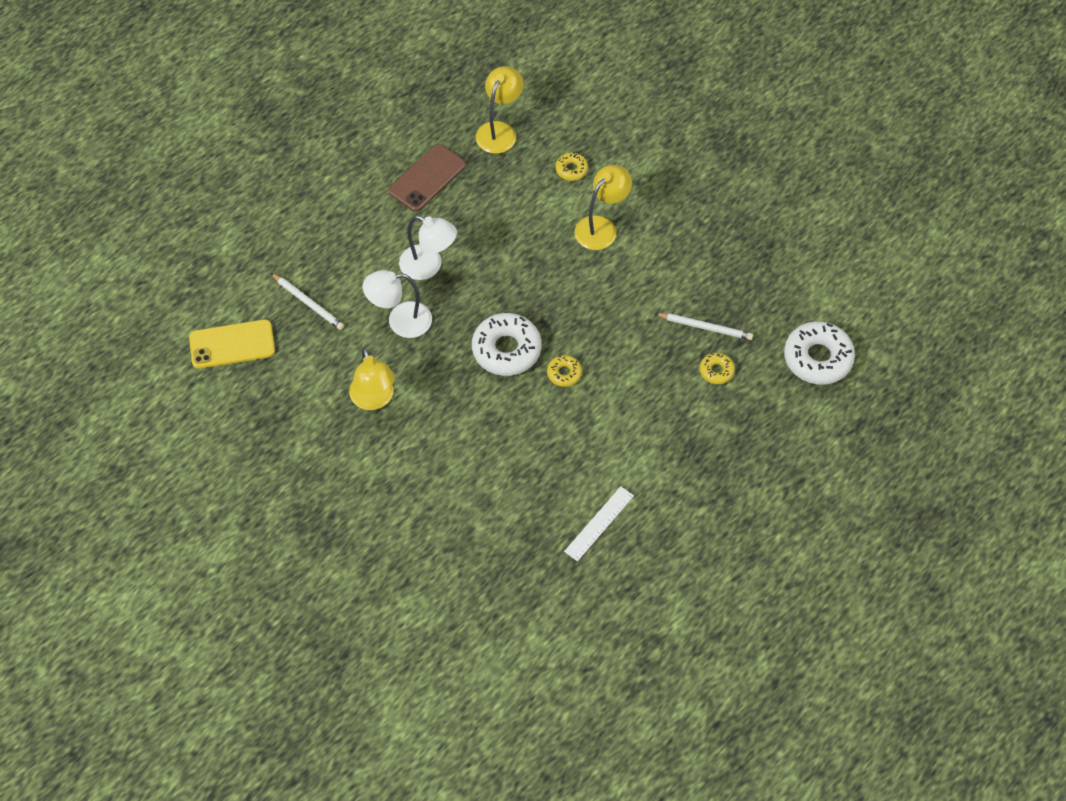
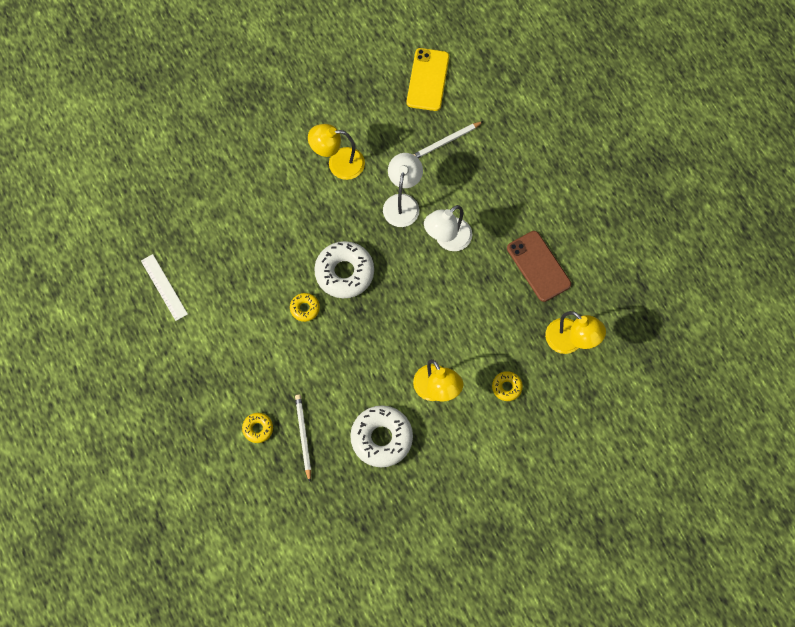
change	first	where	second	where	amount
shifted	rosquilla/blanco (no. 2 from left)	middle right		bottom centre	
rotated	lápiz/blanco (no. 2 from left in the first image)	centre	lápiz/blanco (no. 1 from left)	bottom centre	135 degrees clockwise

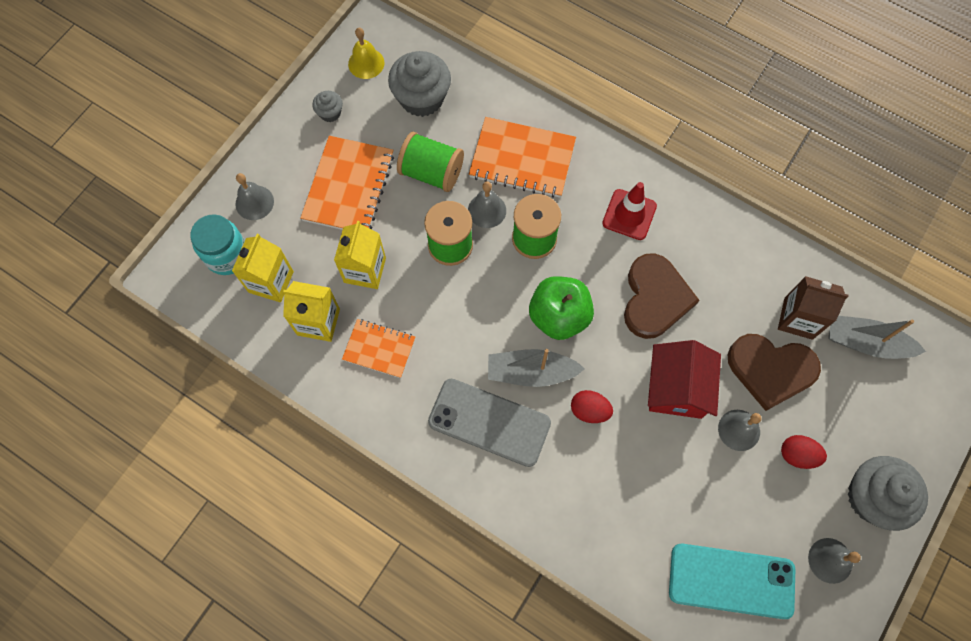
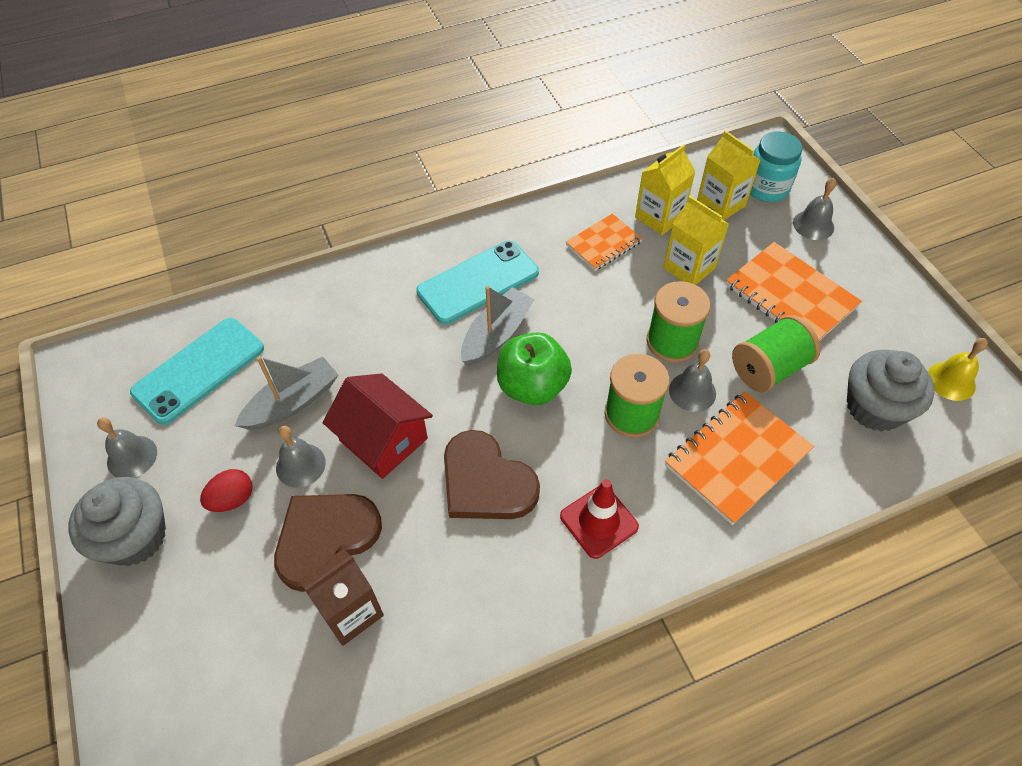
change	first	where	second	where	amount
gone	magdalena/gris (no. 1 from left)	top centre			
gone	huevo/rojo (no. 1 from left)	centre			
shifted	barco/gris (no. 2 from left in the first image)	middle right	barco/gris (no. 1 from left)	middle left	
repainted	móvil/gris	centre	móvil/turquesa (no. 2 from left)	centre	

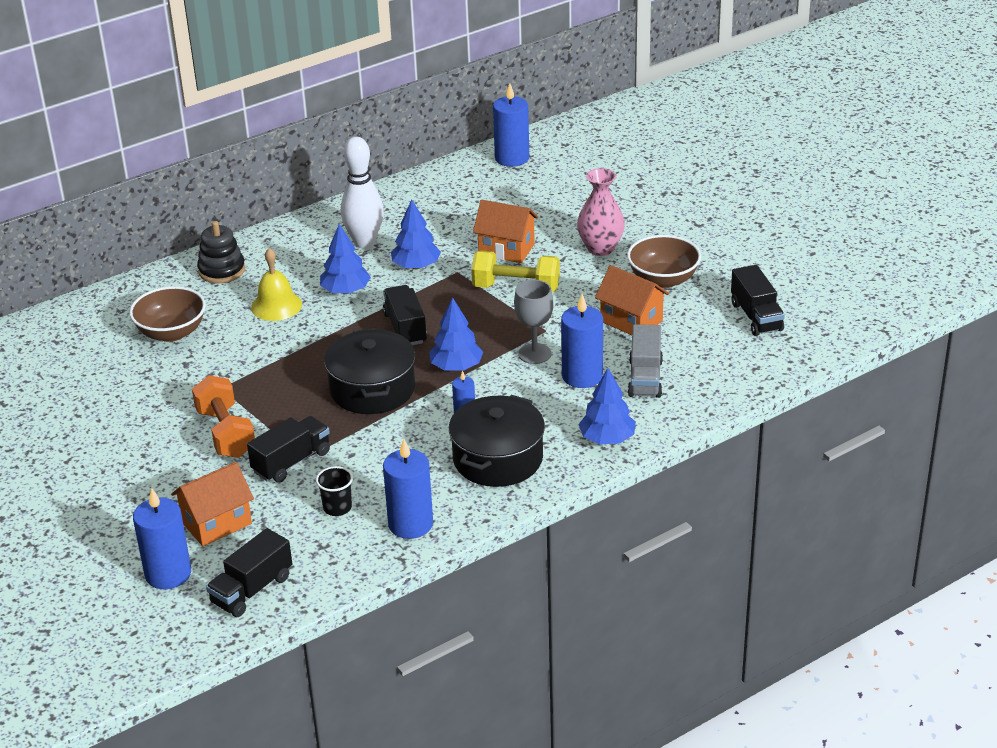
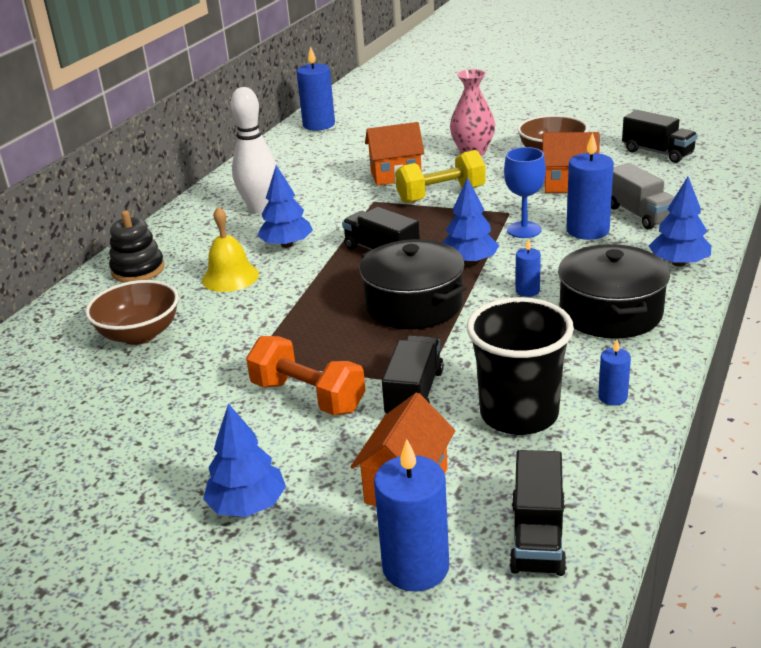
change	first	where	second	where	amount
shifted	árbol/azul (no. 2 from left in the first image)	top centre	árbol/azul (no. 1 from left)	bottom left	
repainted	copa/gris	centre	copa/azul	top right	
scaled	vaso/negro	centre		middle right	x2.17
scaled	vela/azul (no. 2 from left in the first image)	centre	vela/azul (no. 5 from left)	middle right	x0.52

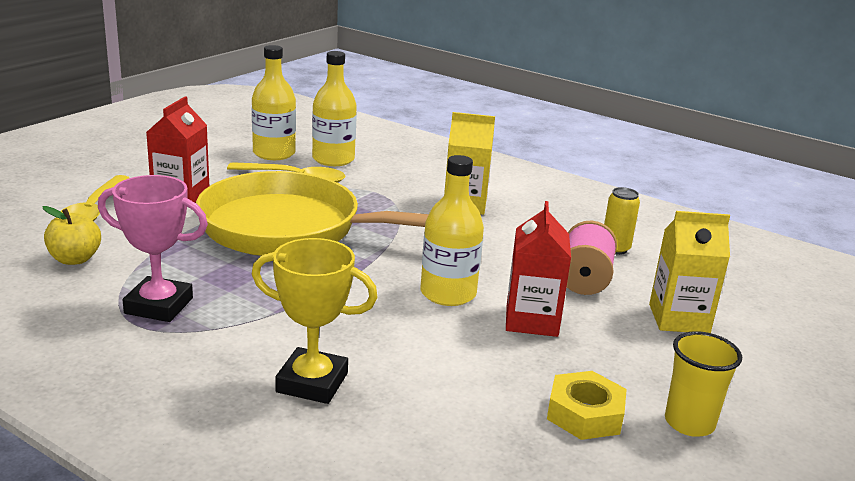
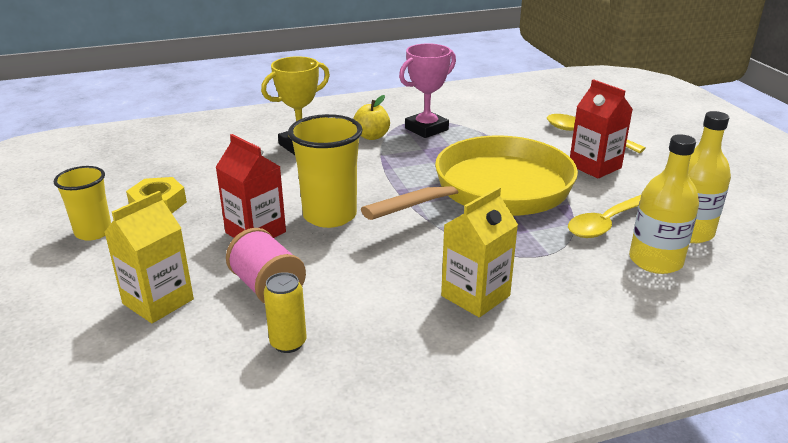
change	first	where	second	where	amount
shifted	manzana/amarillo	middle left		top centre	
swapped	botella/amarillo (no. 3 from left)	centre	vaso/amarillo (no. 2 from left)	centre	

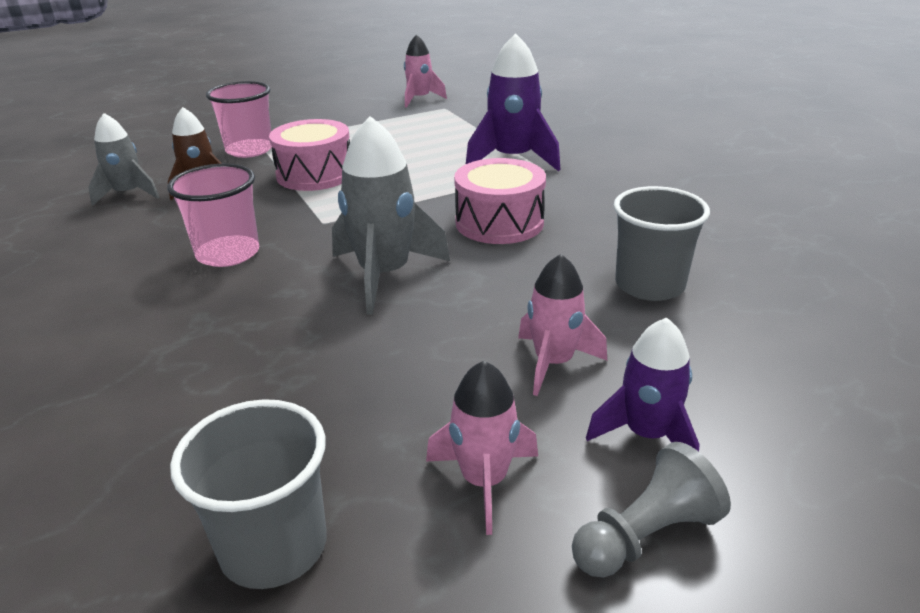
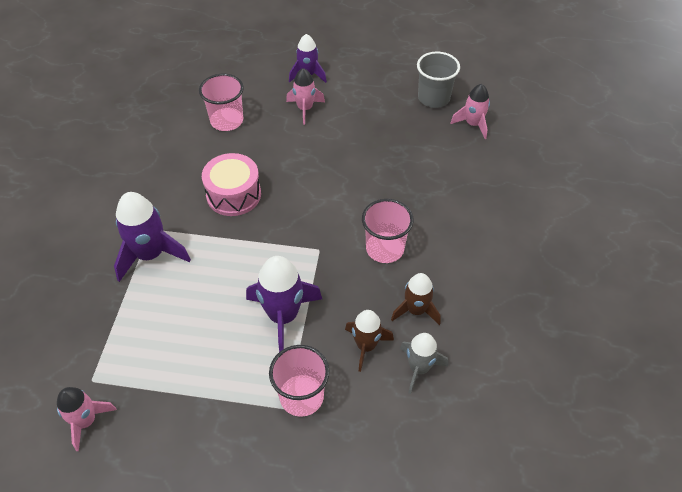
change	first	where	second	where	amount
gone	cohete/gris (no. 2 from left)	centre			
gone	peón/gris	bottom right			
new			cohete/marrón (no. 2 from left)	centre	
shifted	cohete/rosa (no. 2 from left in the first image)	bottom centre	cohete/rosa (no. 3 from left)	top right	
swapped	tambor/rosa (no. 1 from left)	top centre	cohete/morado (no. 2 from left)	centre	
repainted	vaso/gris (no. 2 from left)	middle right	vaso/rosa (no. 1 from left)	top left	

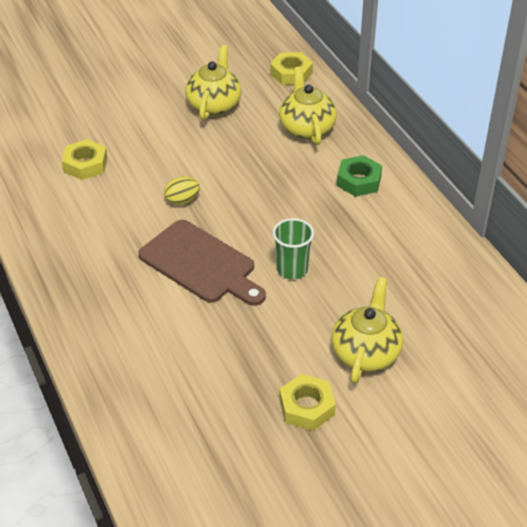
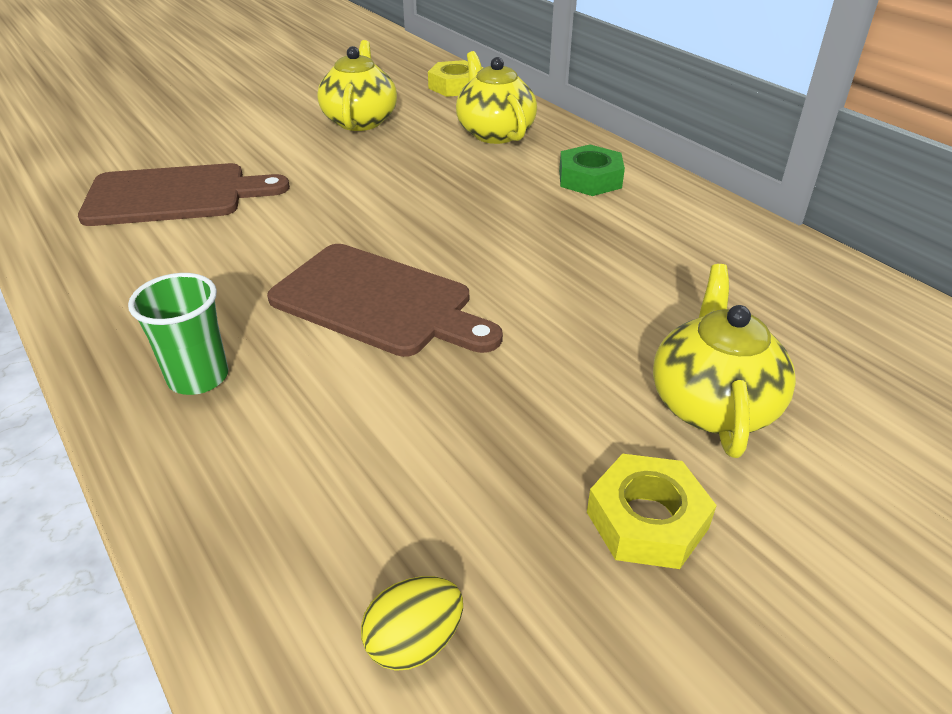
change	first	where	second	where	amount
shifted	huevo/amarillo	centre		bottom centre	
shifted	vaso/verde	centre		middle left	
swapped	tuerca/amarillo (no. 1 from left)	top left	tabla de cortar/marrón (no. 1 from left)	top left	

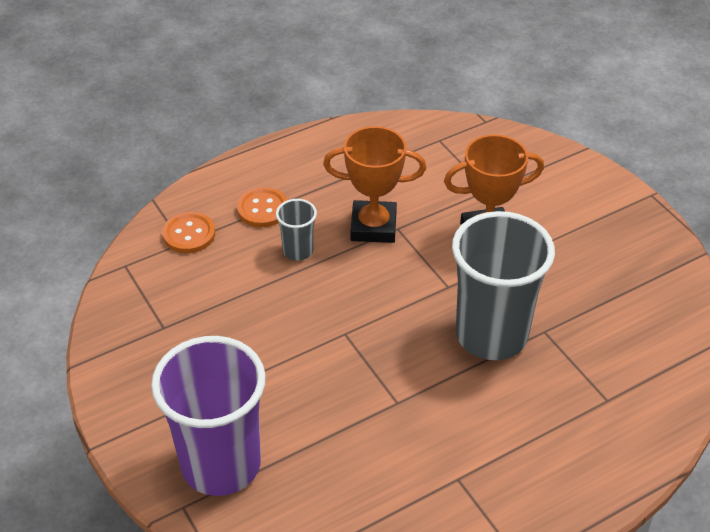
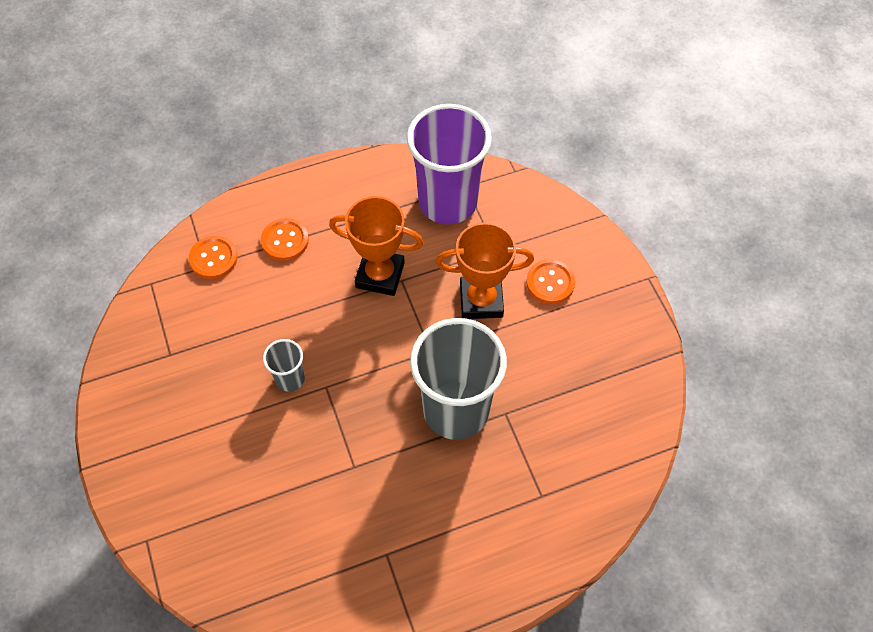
change	first	where	second	where	amount
new			botón/naranja (no. 3 from left)	centre	
shifted	vaso/morado	bottom left		top centre	
shifted	vaso/gris (no. 1 from left)	centre		middle left	

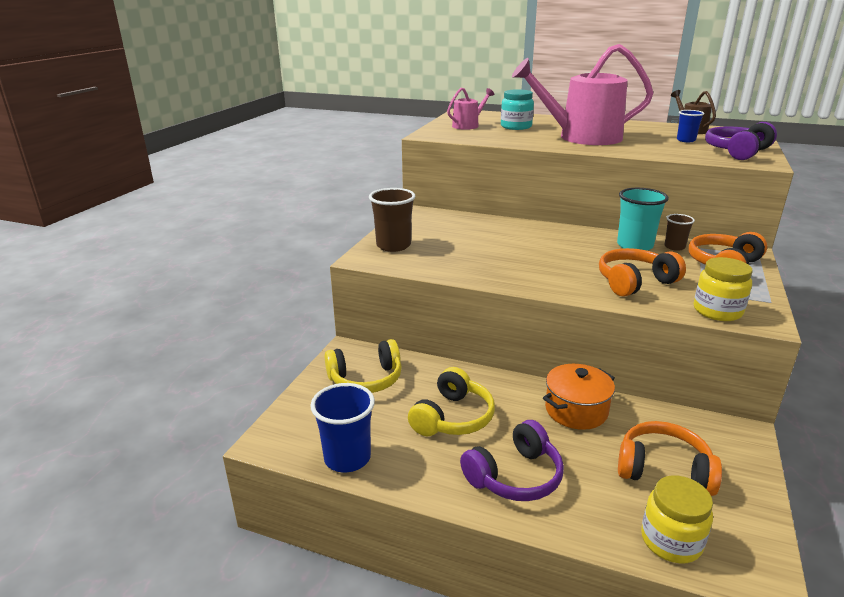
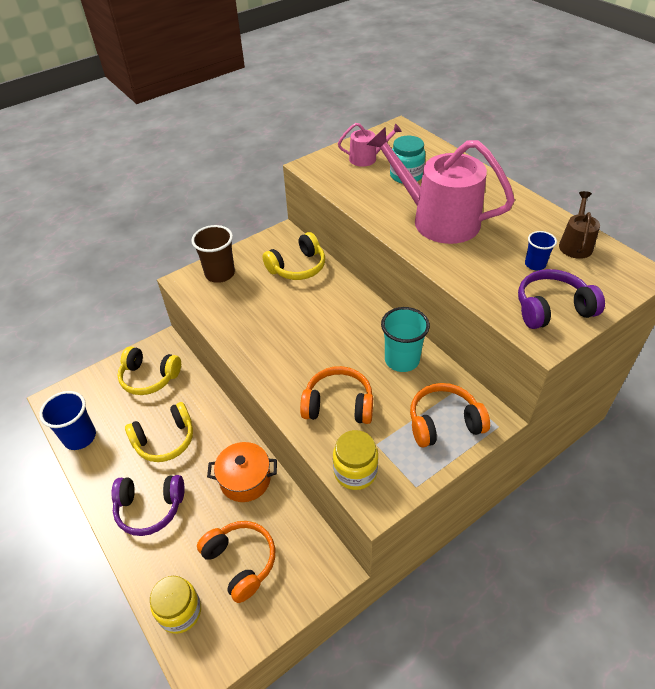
change	first	where	second	where	amount
gone	vaso/marrón (no. 2 from left)	middle right			
new			auriculares/amarillo (no. 3 from left)	centre	

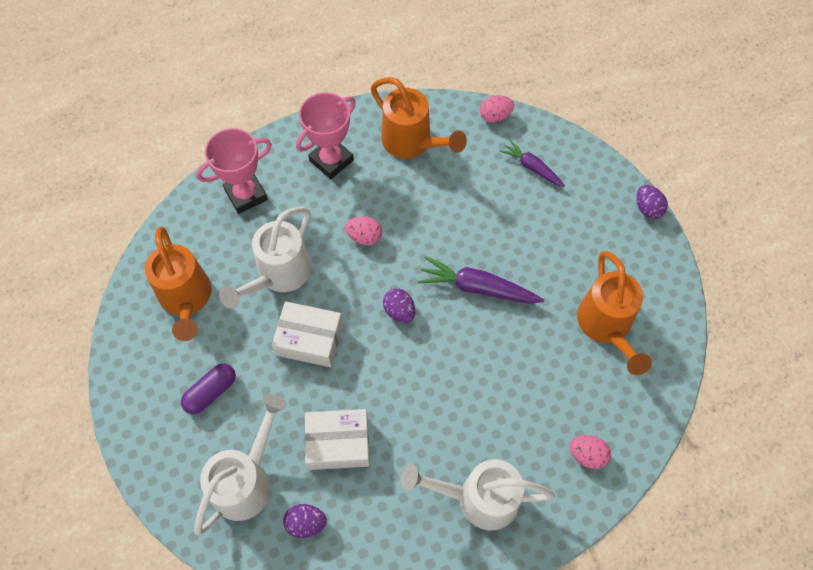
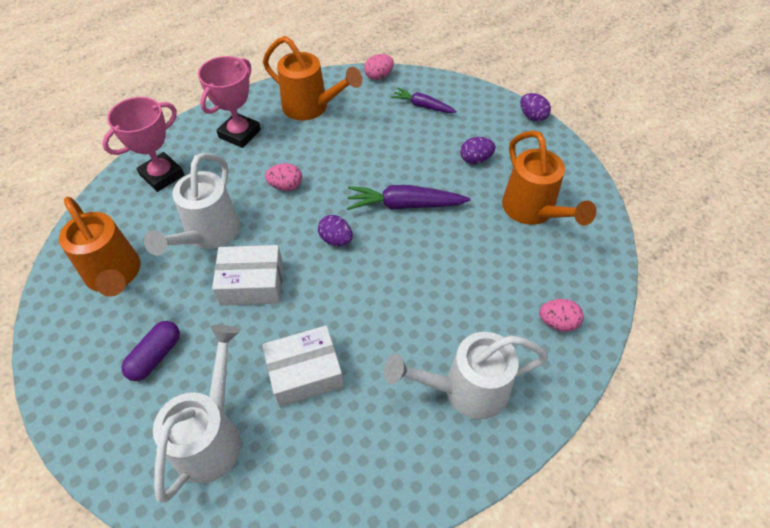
change	first	where	second	where	amount
shifted	huevo/morado (no. 1 from left in the first image)	bottom centre	huevo/morado (no. 2 from left)	top centre	

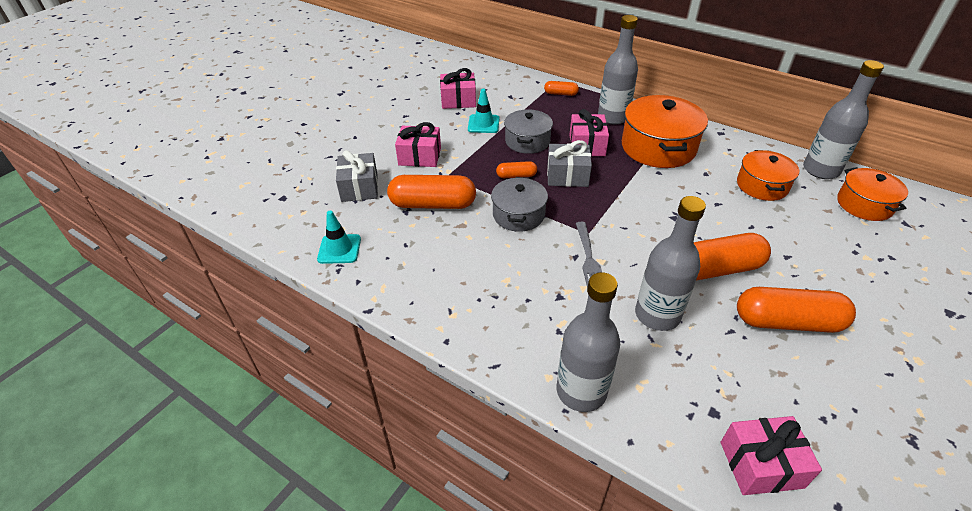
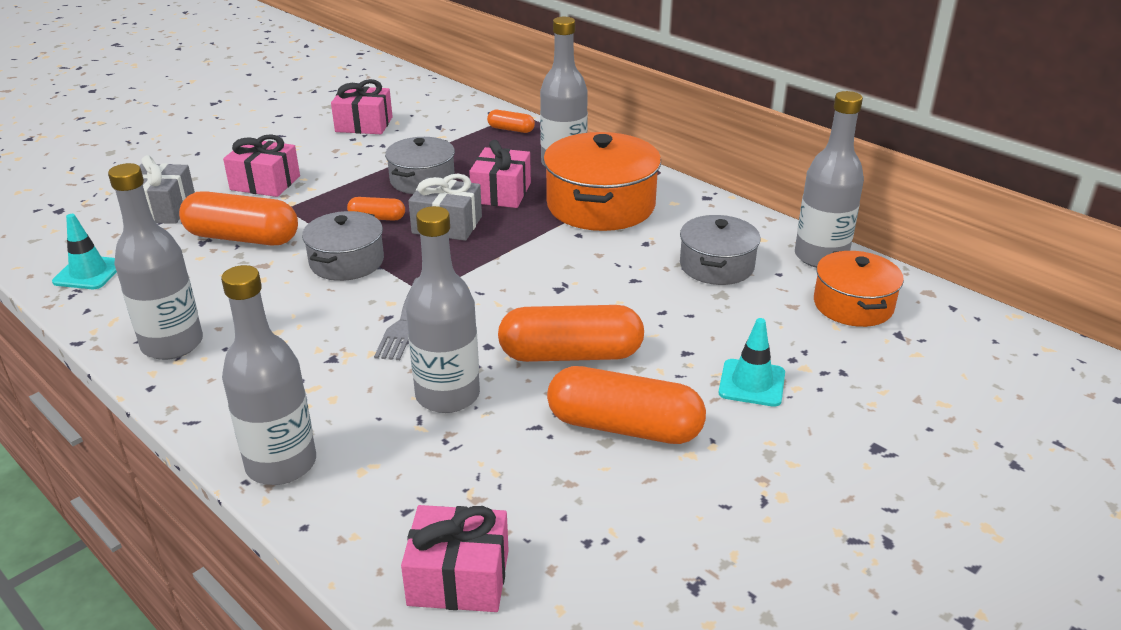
change	first	where	second	where	amount
new			botella/gris (no. 1 from left)	middle left	
shifted	cono de tráfico/turquesa (no. 2 from left)	top centre		middle right	
repainted	olla/naranja (no. 2 from left)	middle right	olla/gris (no. 3 from left)	centre	

